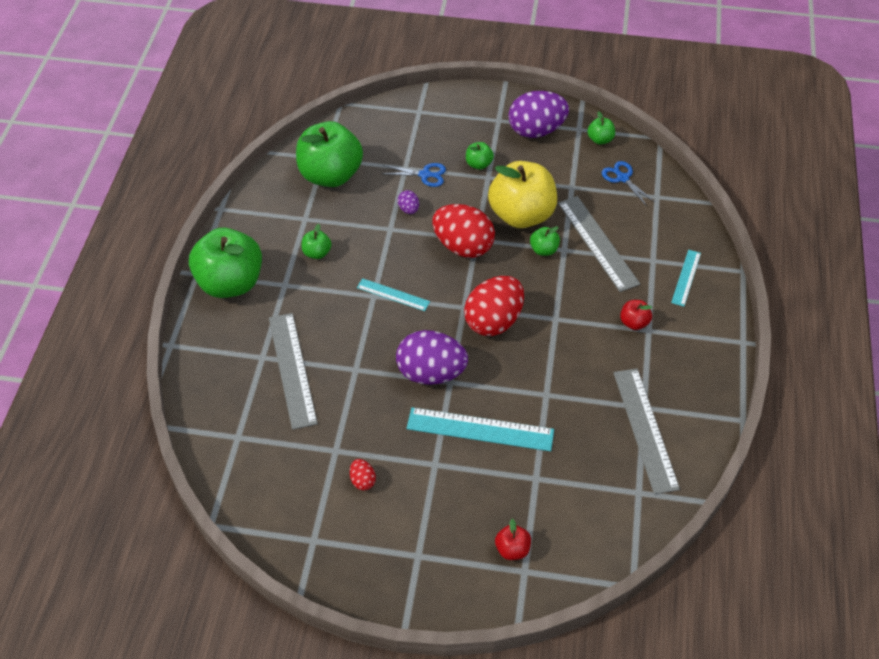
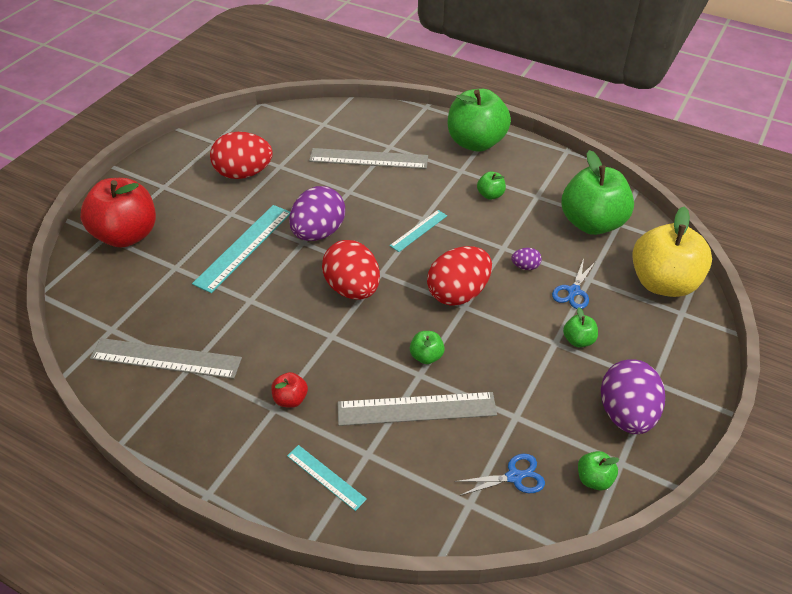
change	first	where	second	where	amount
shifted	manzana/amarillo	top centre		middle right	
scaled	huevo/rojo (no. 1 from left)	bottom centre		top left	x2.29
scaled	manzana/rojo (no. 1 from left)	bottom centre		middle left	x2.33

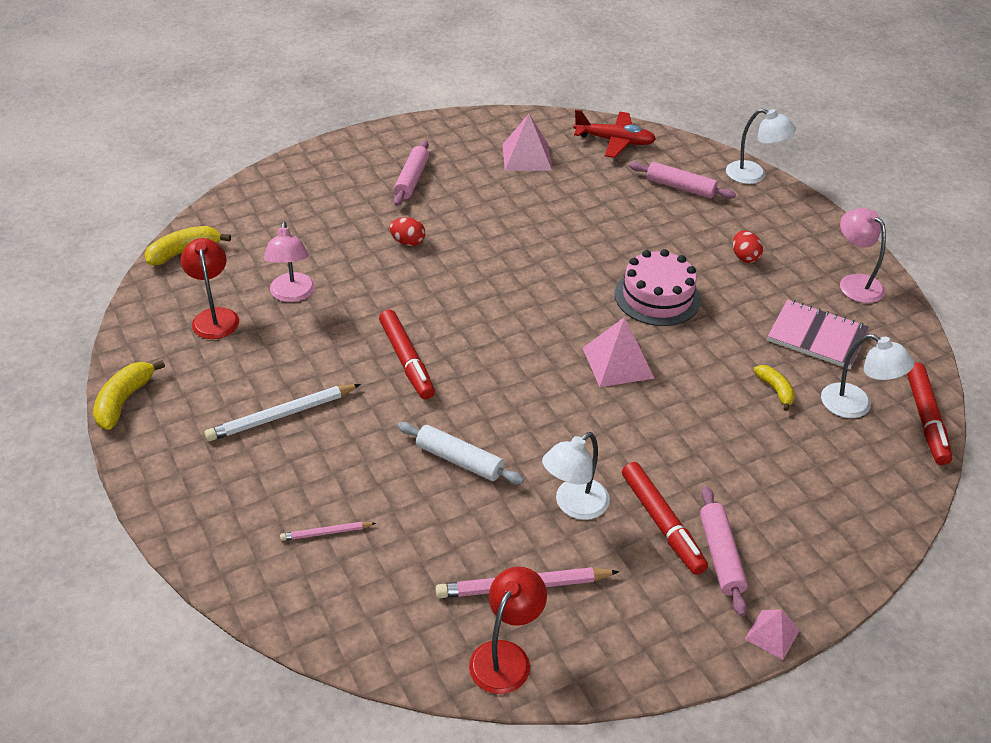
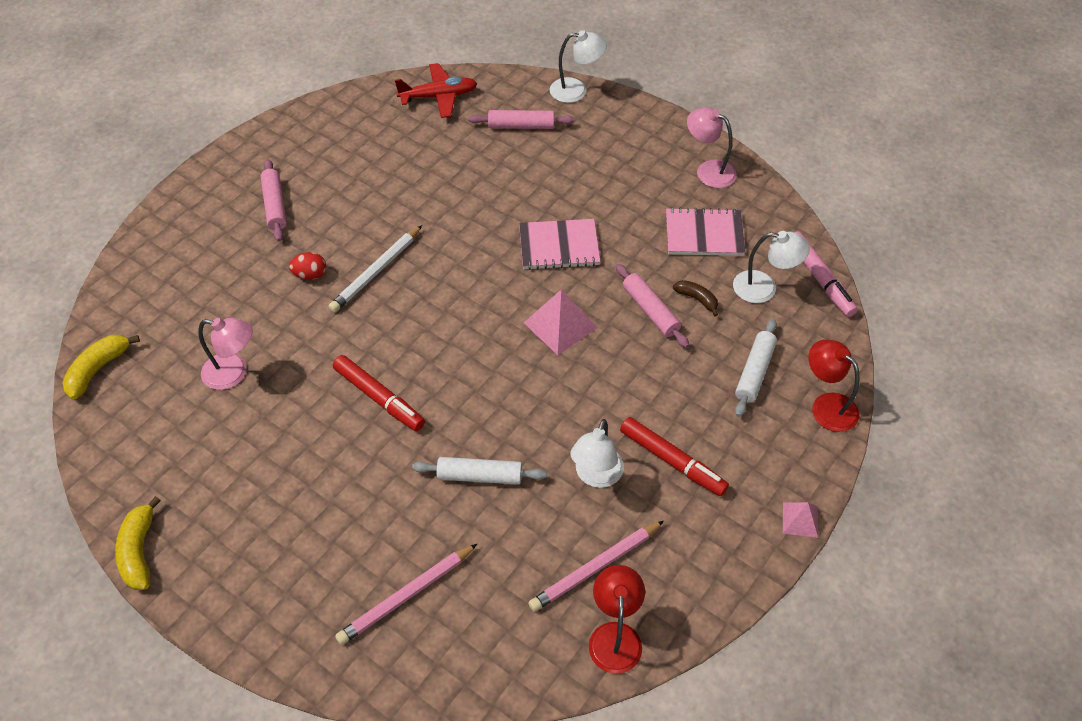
change	first	where	second	where	amount
gone	pirámide/rosa (no. 1 from left)	top centre			
gone	huevo/rojo (no. 2 from left)	top right			
new			rodillo/blanco (no. 2 from left)	middle right	
shifted	lámpara/rojo (no. 1 from left in the first image)	middle left	lámpara/rojo (no. 2 from left)	middle right	
shifted	lápiz/blanco	middle left		centre	
shifted	rodillo/rosa (no. 3 from left)	bottom right		centre	
swapped	tarta/rosa	centre	cuaderno/rosa (no. 1 from left)	centre	
repainted	plátano/amarillo (no. 3 from left)	middle right	plátano/marrón	centre	
repainted	rotulador/rojo (no. 3 from left)	middle right	rotulador/rosa	middle right	
rotated	lámpara/rosa (no. 1 from left)	middle left		middle left	45 degrees counterclockwise
scaled	lápiz/rosa (no. 1 from left)	bottom left		bottom centre	x1.87

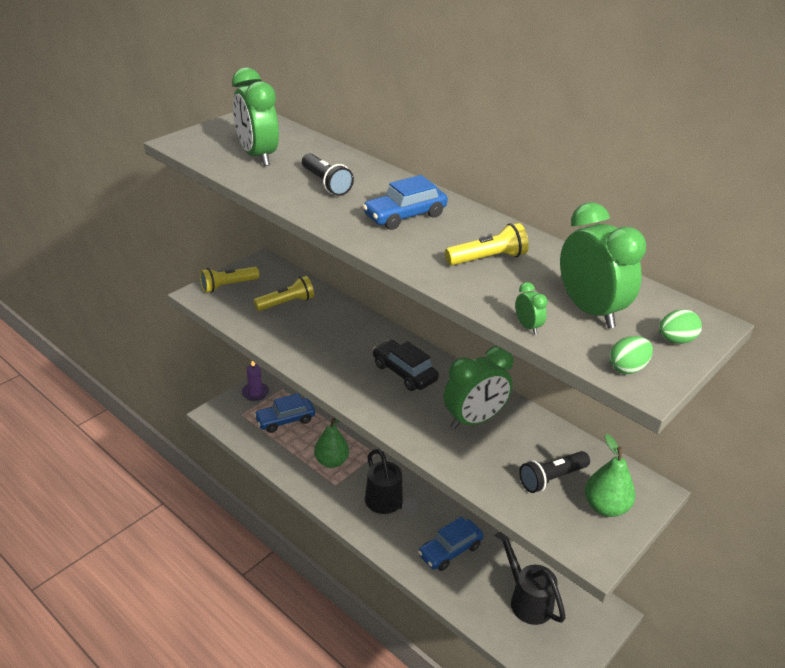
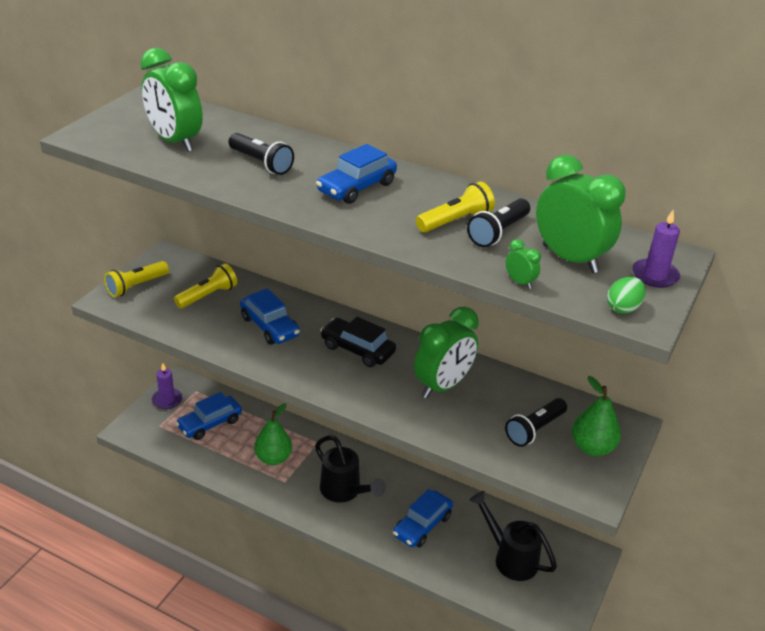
change	first	where	second	where	amount
new			coche/azul (no. 2 from left)	centre	
new			lámpara de mano/negro (no. 2 from left)	centre	
swapped	huevo/verde (no. 2 from left)	middle right	vela/morado (no. 2 from left)	middle right	

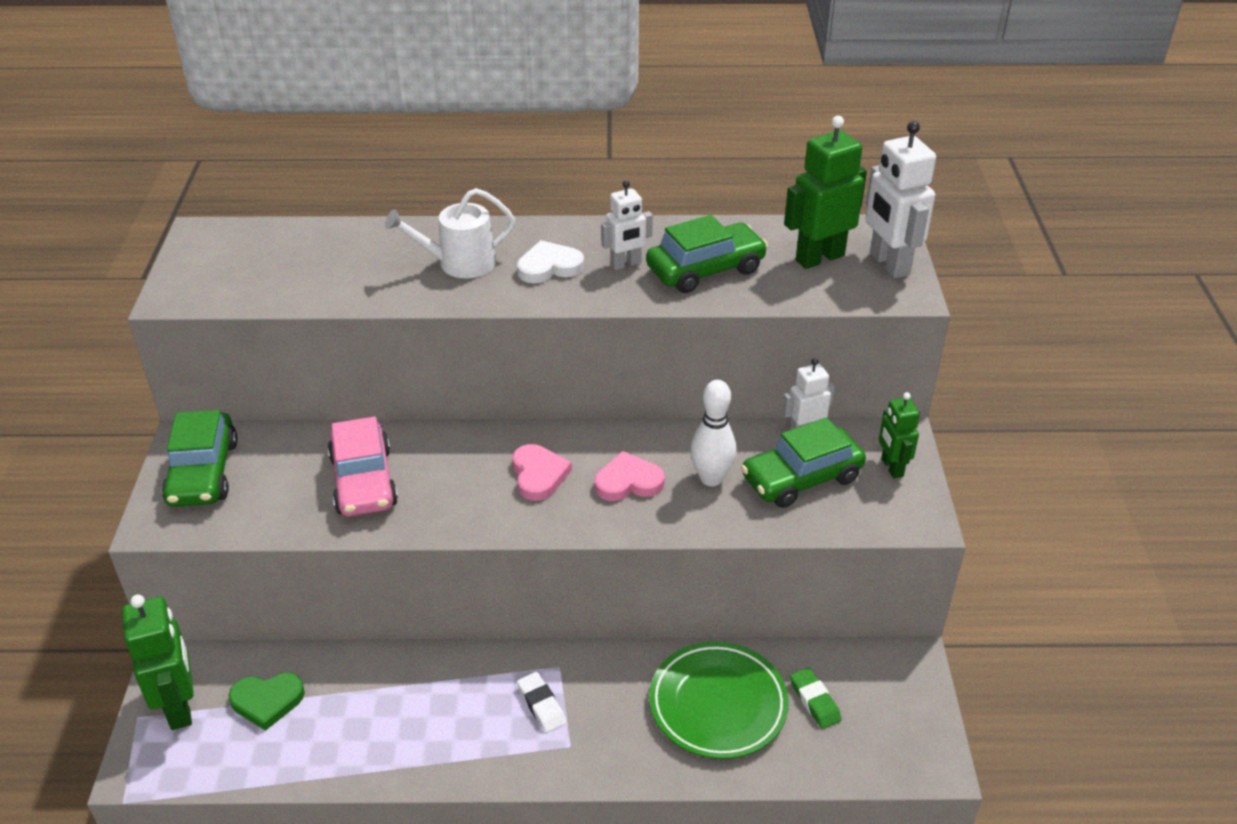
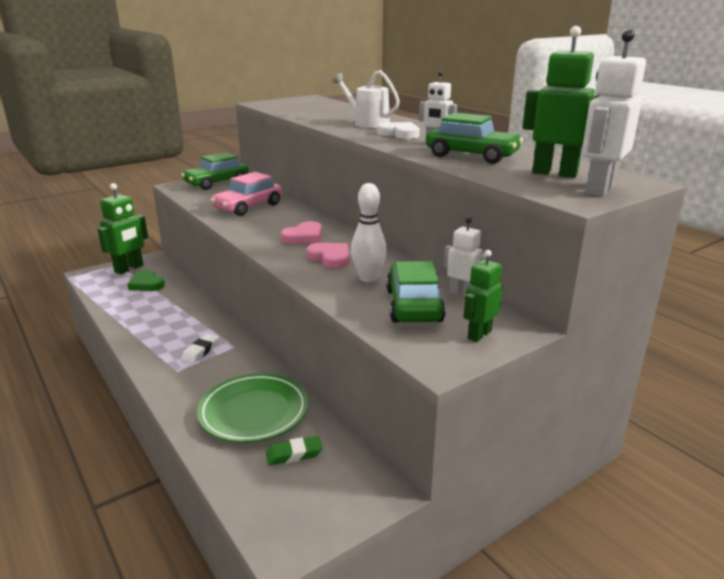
change	first	where	second	where	amount
rotated	coche/verde (no. 3 from left in the first image)	centre	coche/verde (no. 2 from left)	centre	60 degrees clockwise
rotated	goma de borrar/verde	bottom centre		bottom centre	45 degrees clockwise

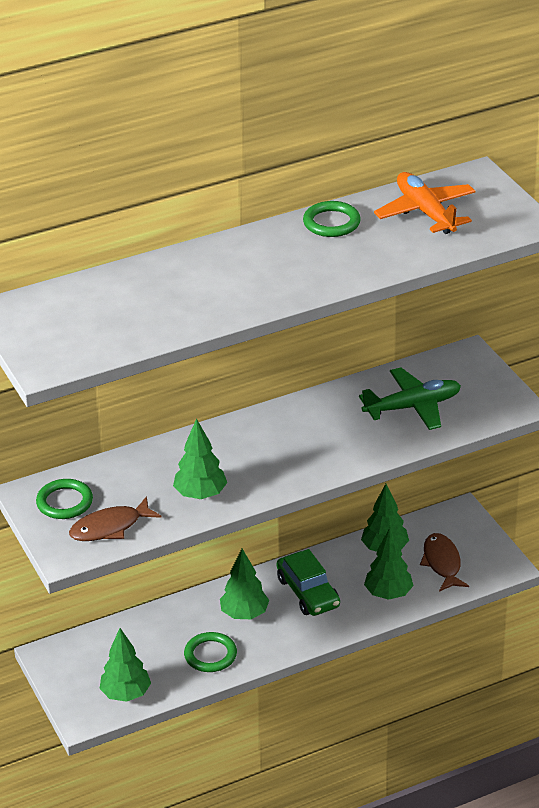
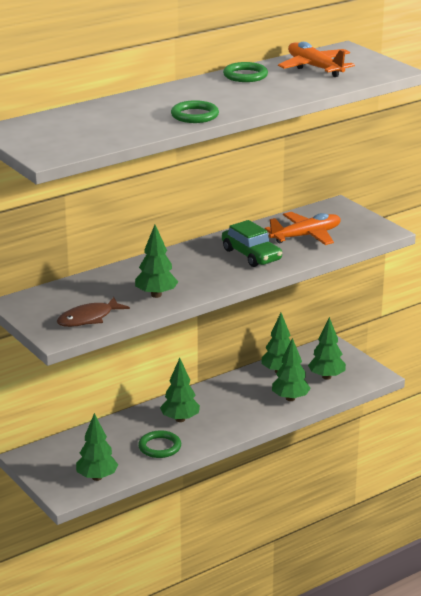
change	first	where	second	where	amount
shifted	anillo/verde (no. 1 from left in the first image)	middle left	anillo/verde (no. 2 from left)	top centre	
shifted	coche/verde	bottom centre		centre	
swapped	pez/marrón (no. 2 from left)	bottom right	árbol/verde (no. 6 from left)	middle right	
repainted	avión/verde	middle right	avión/naranja (no. 1 from left)	middle right	

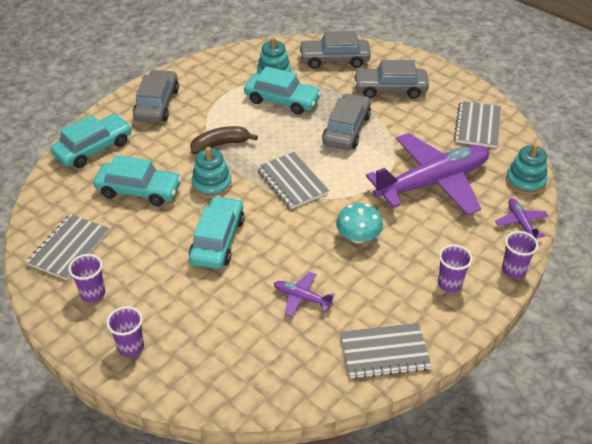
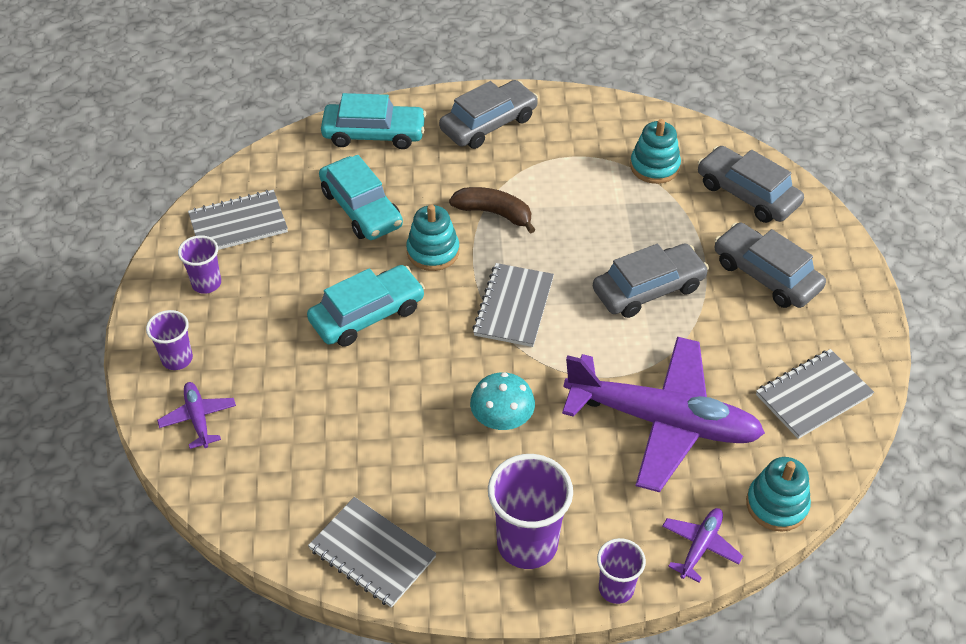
change	first	where	second	where	amount
gone	coche/turquesa (no. 4 from left)	top centre			
shifted	avión/morado (no. 1 from left)	centre		middle left	
scaled	vaso/morado (no. 3 from left)	middle right		bottom centre	x1.76

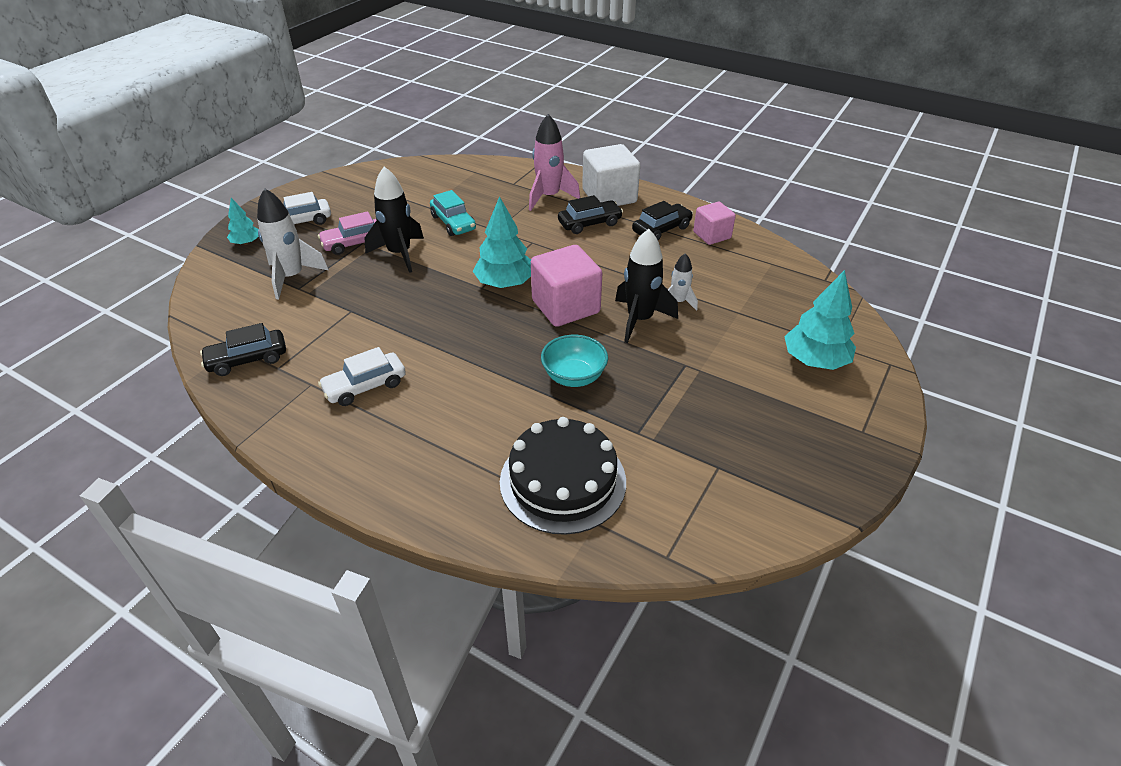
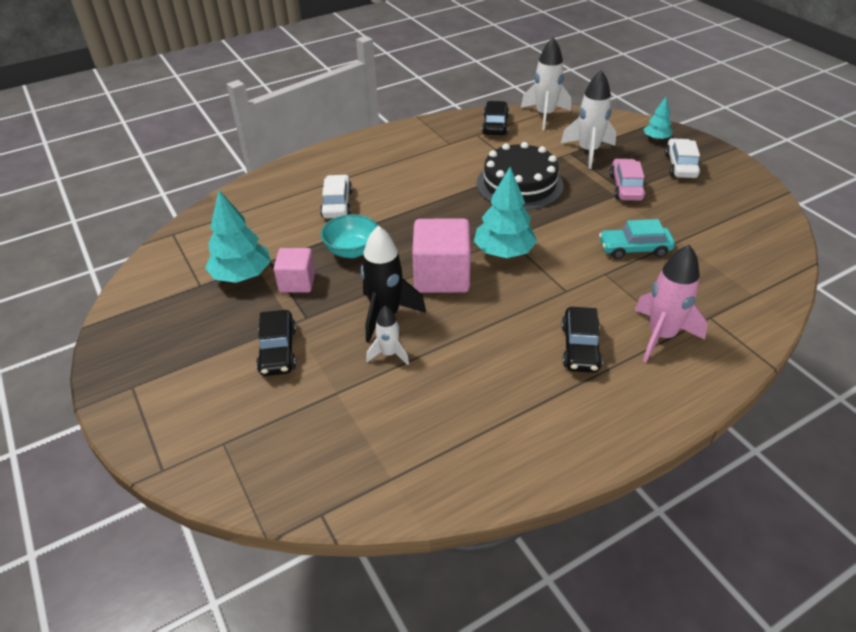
change	first	where	second	where	amount
gone	cohete/negro (no. 1 from left)	top centre			
gone	cubo/blanco	top centre			
new			cohete/blanco (no. 2 from left)	top centre	
shifted	coche/blanco (no. 2 from left in the first image)	middle left	coche/blanco (no. 1 from left)	top centre	
shifted	tarta/negro	centre		top centre	
shifted	coche/negro (no. 3 from left in the first image)	top centre	coche/negro (no. 1 from left)	middle left	
shifted	cubo/rosa (no. 2 from left in the first image)	top centre	cubo/rosa (no. 1 from left)	centre	
shifted	árbol/turquesa (no. 3 from left in the first image)	middle right	árbol/turquesa (no. 1 from left)	middle left	

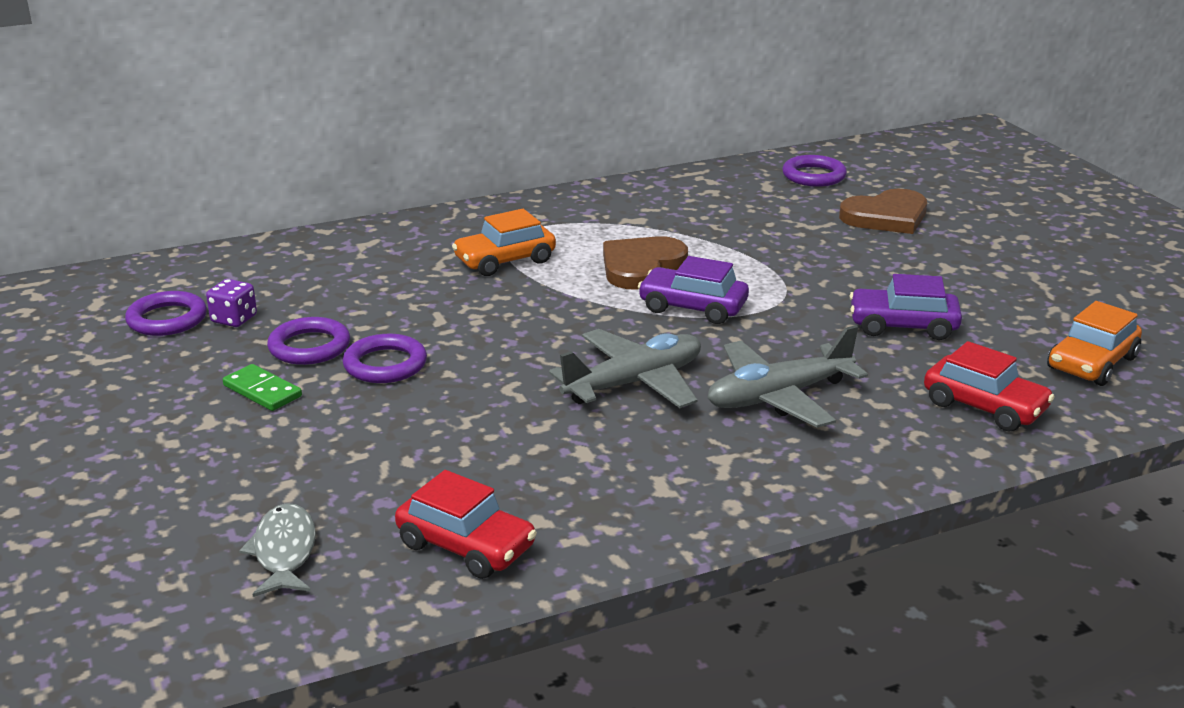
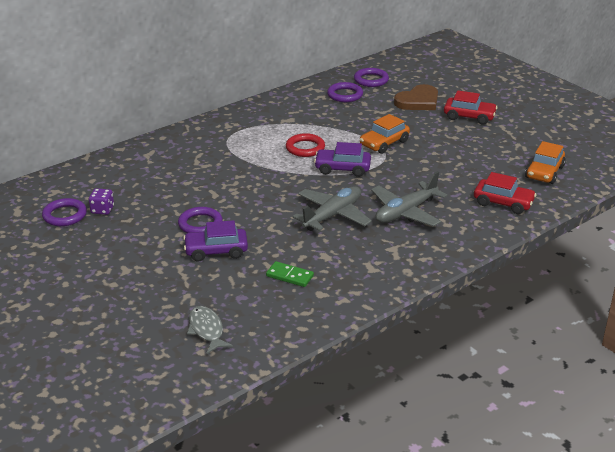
change	first	where	second	where	amount
shifted	ficha de dominó/verde	middle left		centre	
shifted	anillo/morado (no. 2 from left in the first image)	middle left	anillo/morado (no. 3 from left)	top centre	
shifted	coche/rojo (no. 1 from left)	bottom centre		top right	
shifted	coche/naranja (no. 1 from left)	centre		top centre	
shifted	coche/morado (no. 2 from left in the first image)	middle right	coche/morado (no. 1 from left)	centre	
swapped	corazón/marrón (no. 1 from left)	centre	anillo/rojo	top centre	

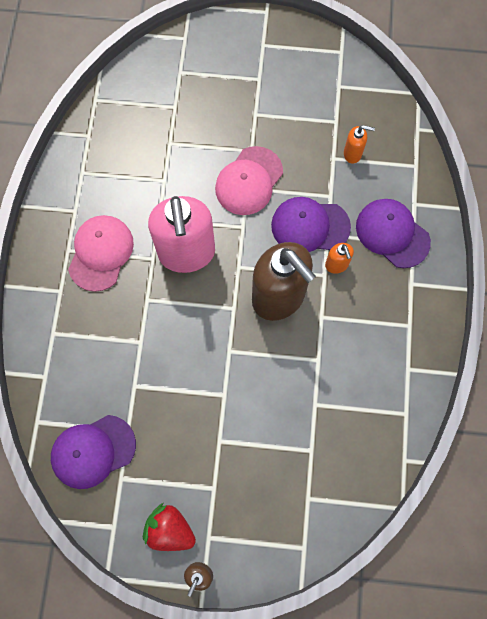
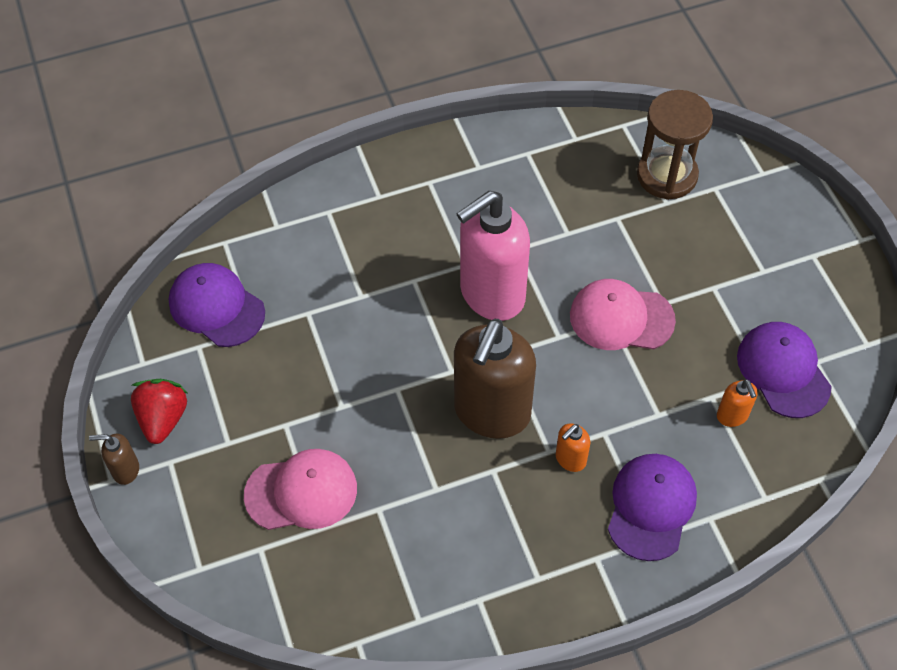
change	first	where	second	where	amount
new			reloj de arena/marrón	top right	
shifted	gorra/rosa (no. 1 from left)	middle left		bottom centre	
shifted	gorra/morado (no. 2 from left in the first image)	centre	gorra/morado (no. 3 from left)	middle right	

